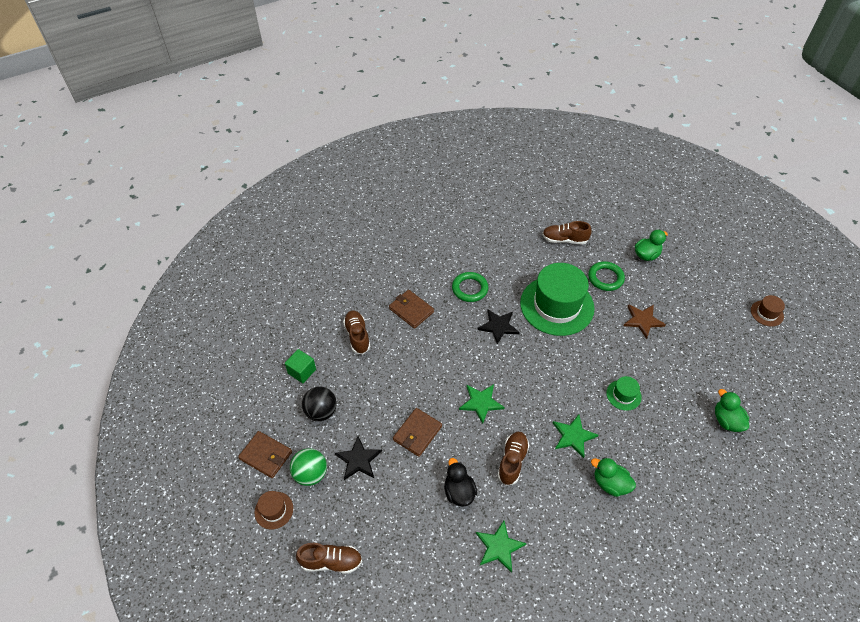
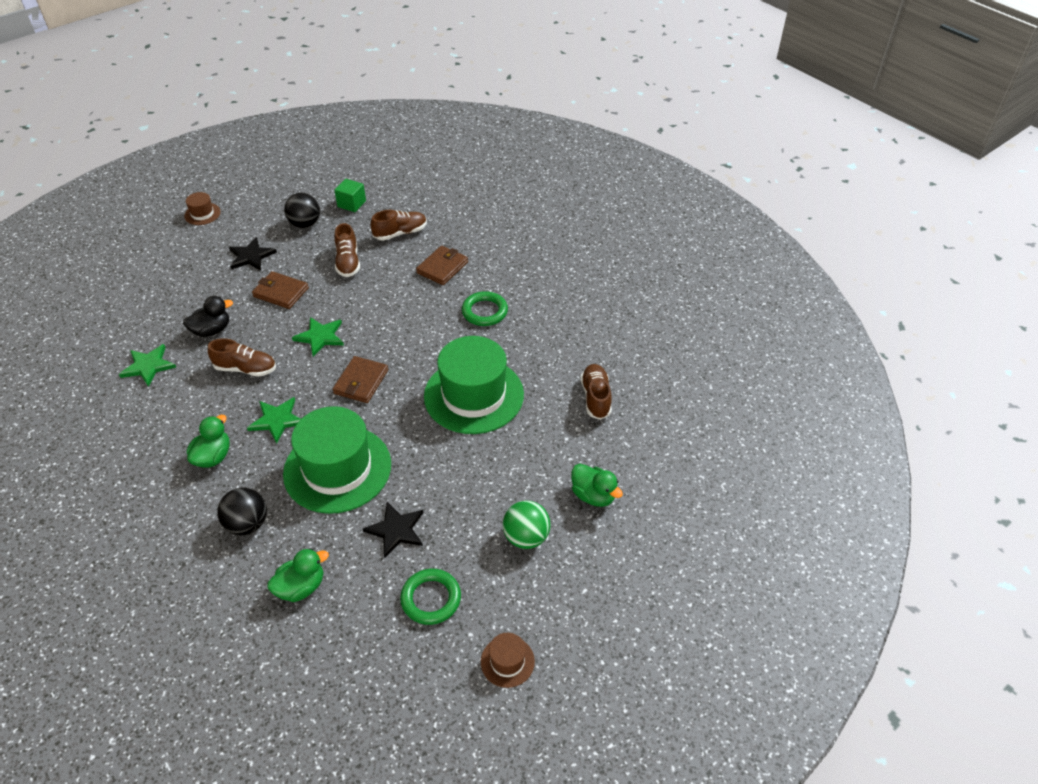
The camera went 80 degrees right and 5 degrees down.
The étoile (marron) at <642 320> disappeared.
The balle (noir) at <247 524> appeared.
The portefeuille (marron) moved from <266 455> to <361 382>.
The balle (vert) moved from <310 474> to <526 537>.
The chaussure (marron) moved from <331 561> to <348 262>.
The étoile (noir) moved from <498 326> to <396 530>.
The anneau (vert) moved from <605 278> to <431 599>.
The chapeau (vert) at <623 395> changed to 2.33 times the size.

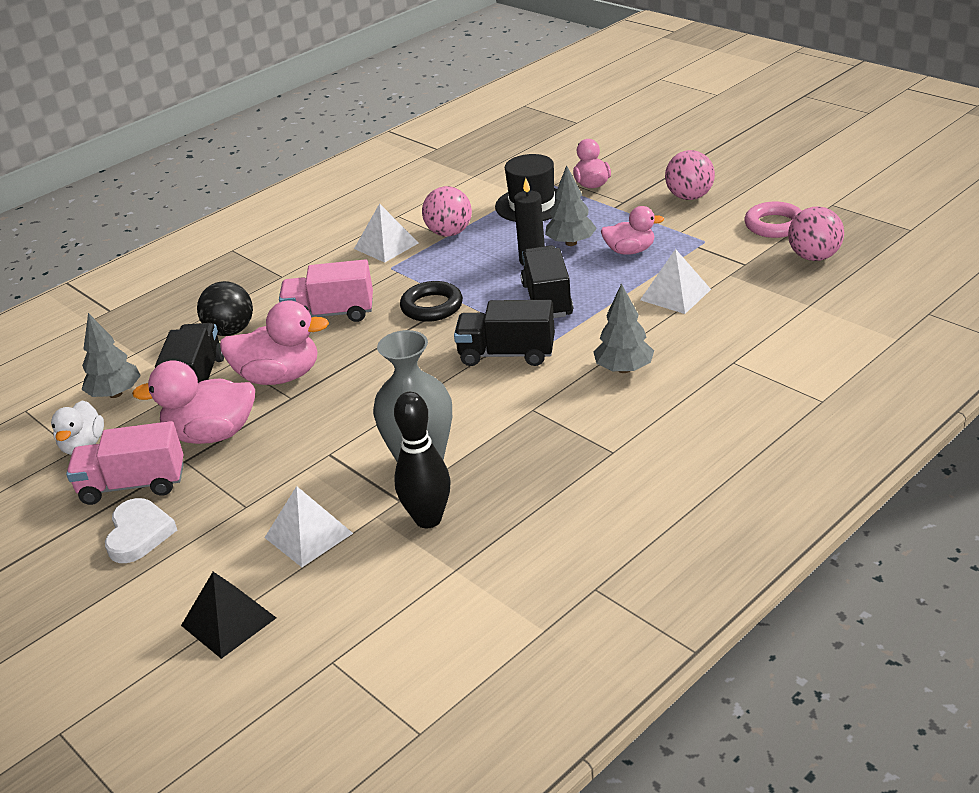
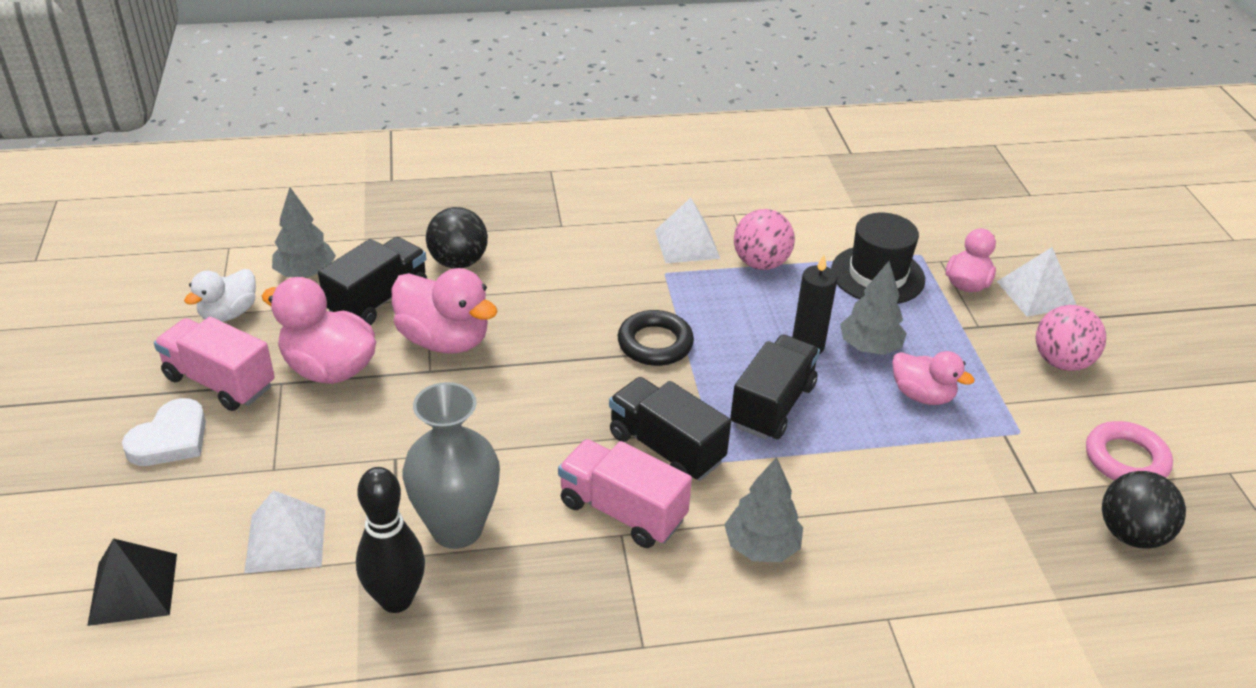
The camera went 30 degrees right and 5 degrees up.
The camion (rose) moved from <330 314> to <622 511>.
The pyramide (blanc) moved from <675 294> to <1036 294>.
The balle (rose) at <814 257> became the balle (noir) at <1131 534>.

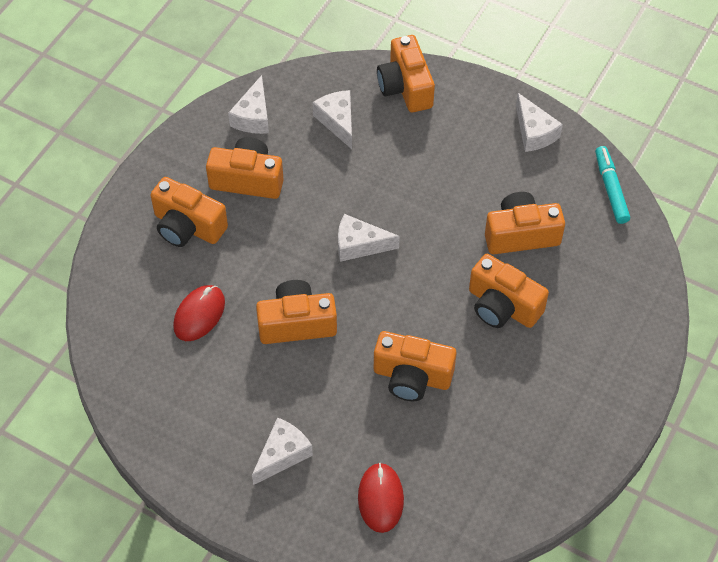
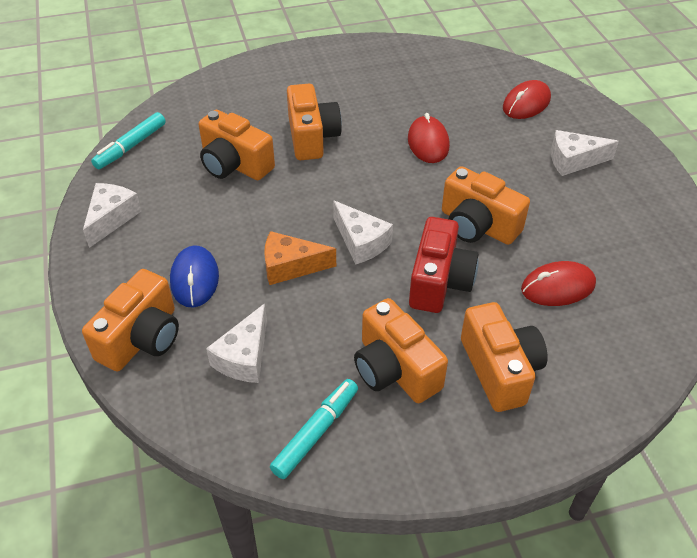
The camera went 135 degrees left and 10 degrees down.
The souris (bleu) at <194 279> appeared.
The fromage (orange) at <291 266> appeared.
The appareil photo (rouge) at <439 281> appeared.
The fromage (blanc) at <253 116> was replaced by the feutre (turquoise) at <316 432>.
The appareil photo (orange) at <412 376> was replaced by the souris (rouge) at <428 142>.

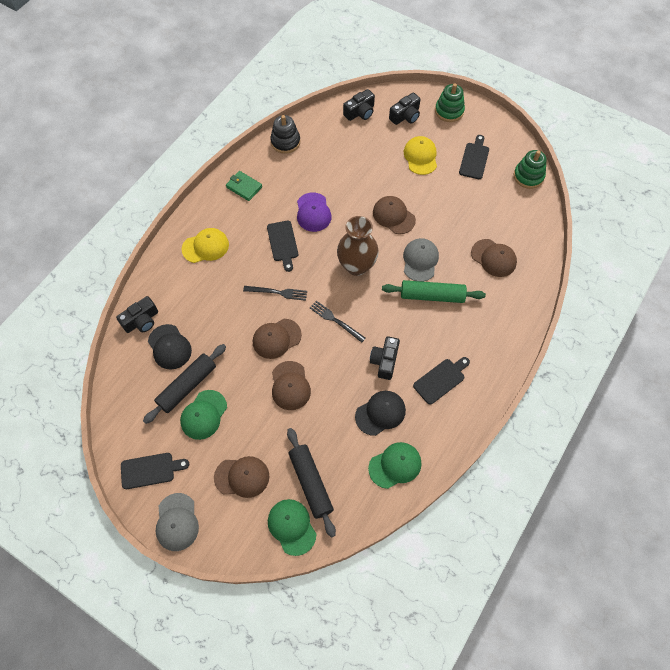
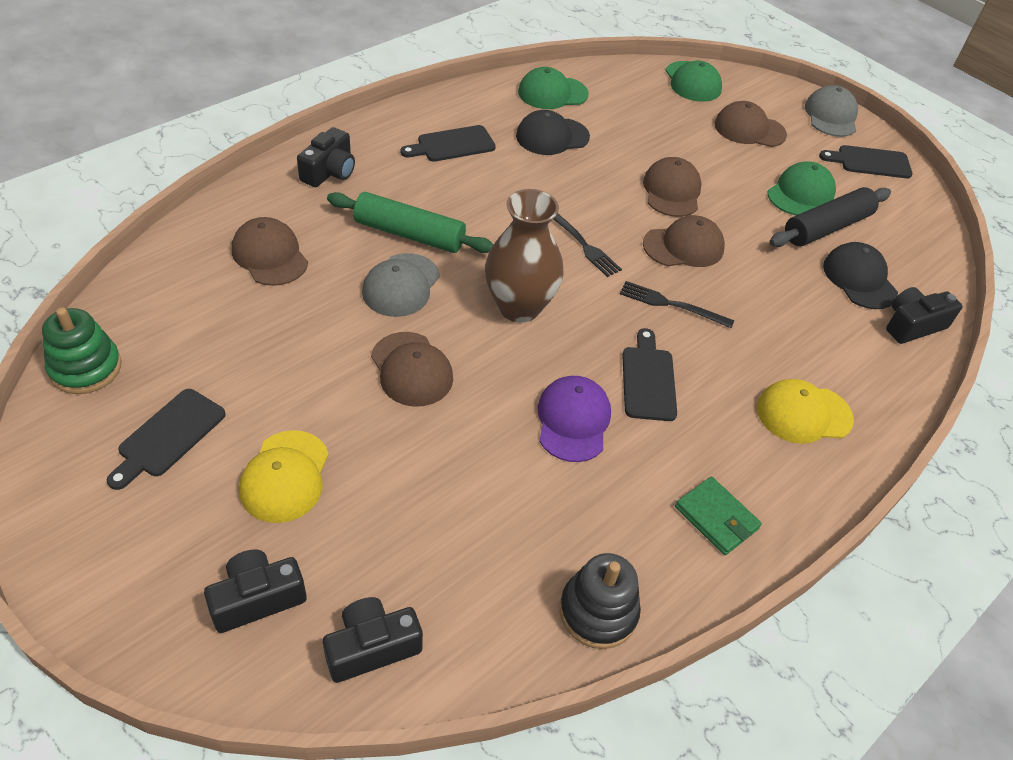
The camera went 170 degrees left and 15 degrees down.
The rouleau à pâtisserie (noir) at <311 483> disappeared.
The jouet à empiler (vert) at <449 111> disappeared.
The appareil photo (noir) moved from <384 361> to <329 171>.

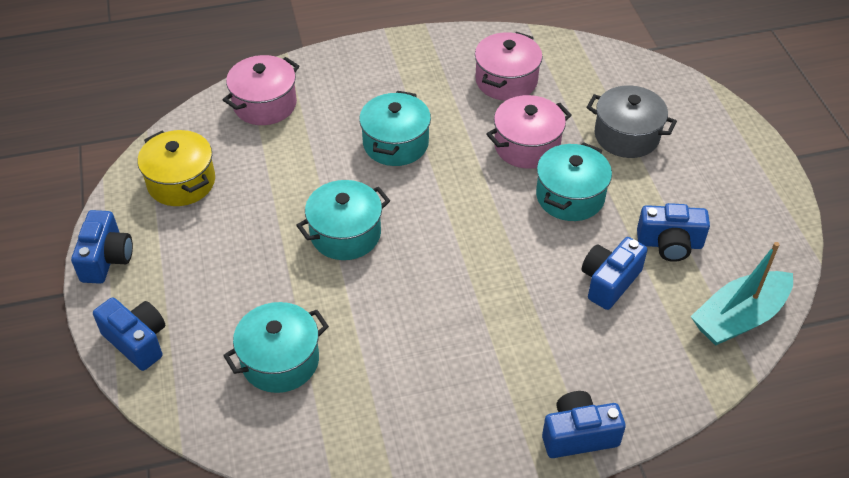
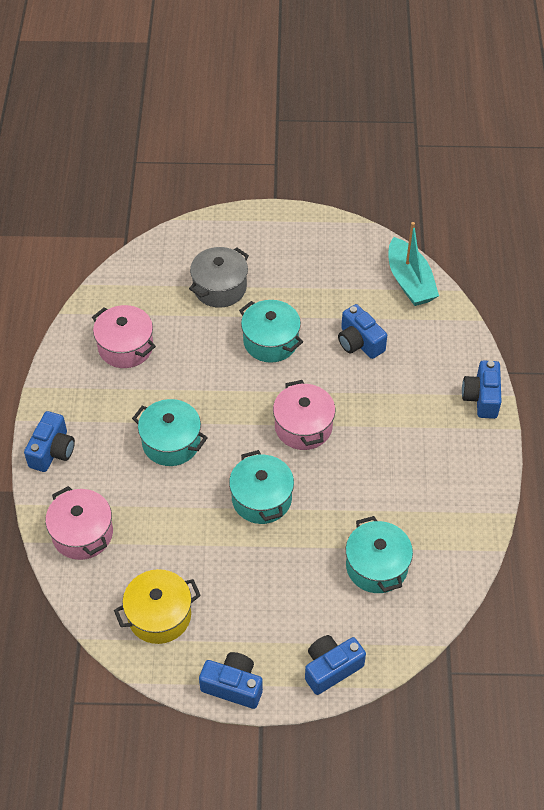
The camera went 75 degrees left and 5 degrees up.
The marmite (rose) moved from <527 146> to <303 427>.
The appareil photo (bleu) moved from <669 244> to <52 451>.

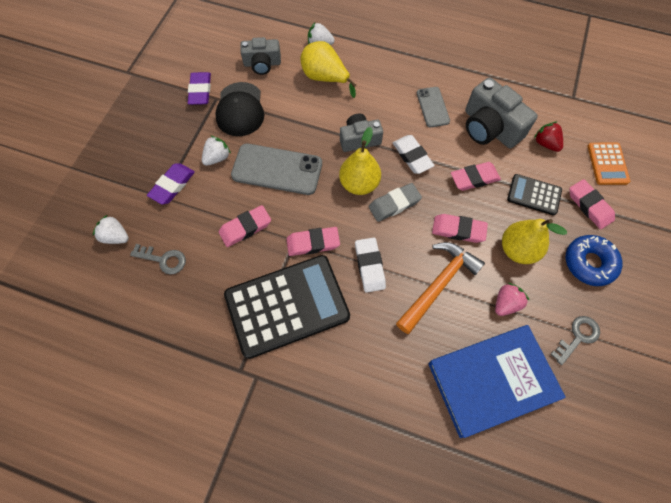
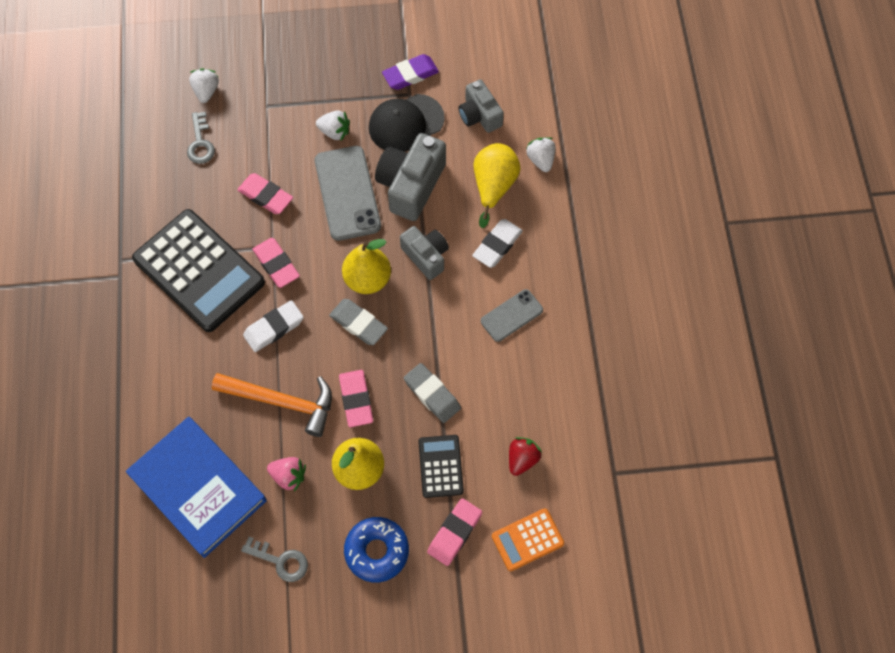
The camera went 65 degrees right and 0 degrees up.
The gomme (violet) at <172 185> disappeared.
The gomme (blanc) moved from <412 156> to <497 245>.
The appareil photo (gris) moved from <490 128> to <411 185>.
The gomme (rose) at <474 178> became the gomme (gris) at <432 394>.

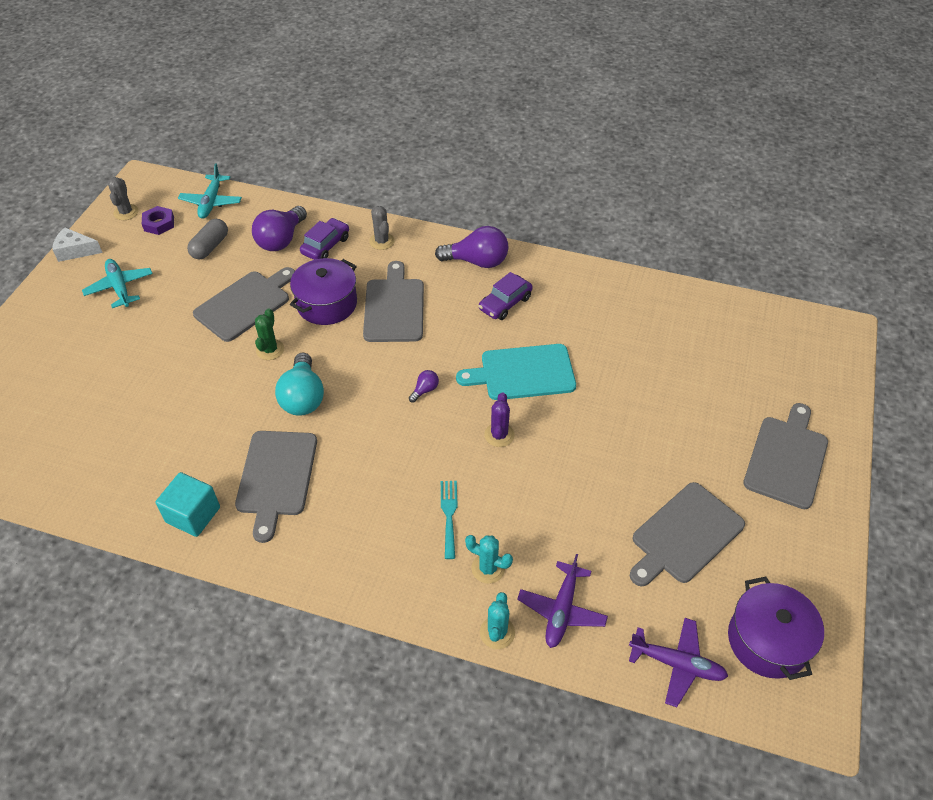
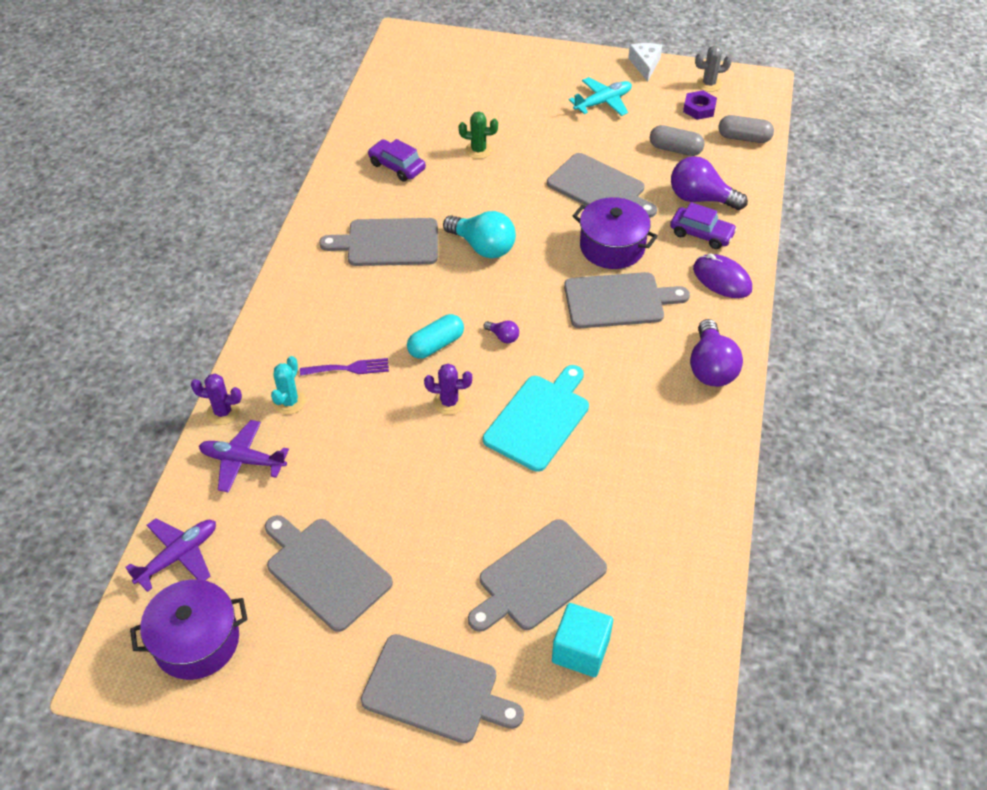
The camera went 85 degrees right and 0 degrees up.
The gélule (turquoise) at <436 345> appeared.
The planche à découper (gris) at <538 577> appeared.
The cube (turquoise) moved from <193 515> to <580 650>.
The cactus (vert) moved from <270 350> to <478 150>.
The voiture (violet) moved from <505 303> to <397 166>.
The avion (turquoise) at <211 202> was replaced by the gélule (gris) at <744 138>.
The cactus (gris) at <382 241> was replaced by the souris (violet) at <722 279>.
The fourchette (turquoise) at <449 515> became the fourchette (violet) at <349 368>.
The cactus (turquoise) at <497 632> became the cactus (violet) at <223 412>.
The ampoule (turquoise) at <303 397> turned 135 degrees counterclockwise.
The planche à découper (turquoise) at <523 373> turned 45 degrees clockwise.
The avion (violet) at <677 664> turned 150 degrees counterclockwise.

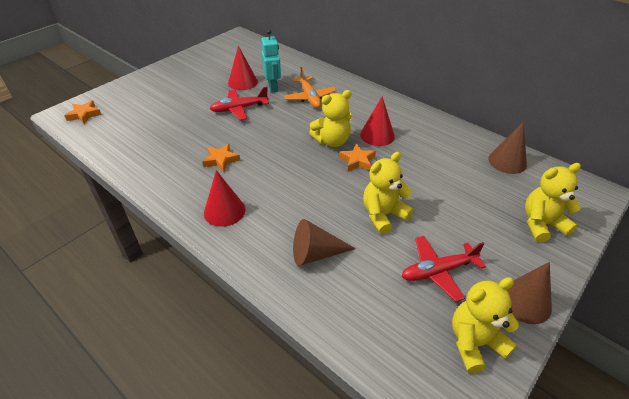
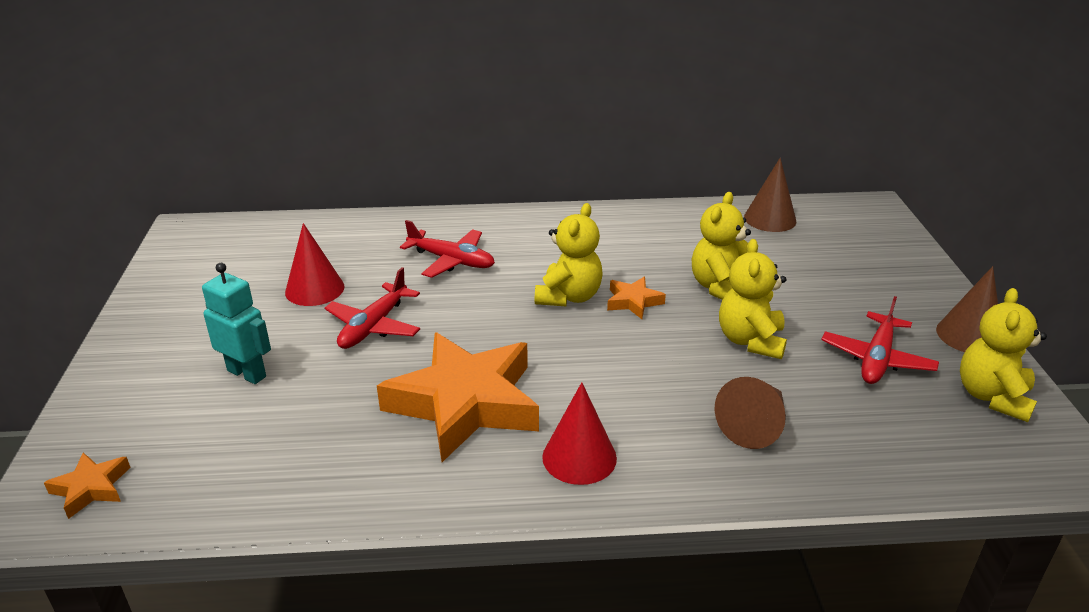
The camera went 45 degrees left and 10 degrees down.
The cône (rouge) at <377 135> disappeared.
The robot (turquoise) moved from <273 87> to <247 373>.
The ours en peluche (jaune) moved from <541 224> to <720 288>.
The avion (orange) at <310 97> became the avion (rouge) at <451 261>.
The étoile (orange) at <221 160> changed to 2.33 times the size.

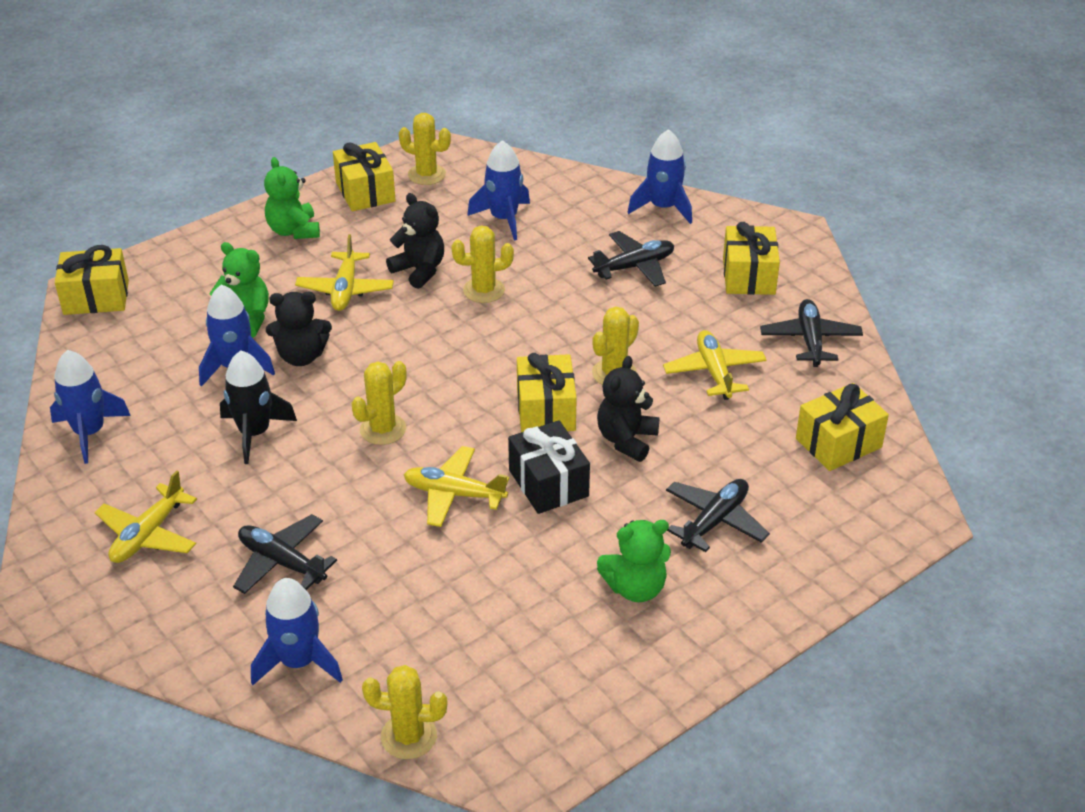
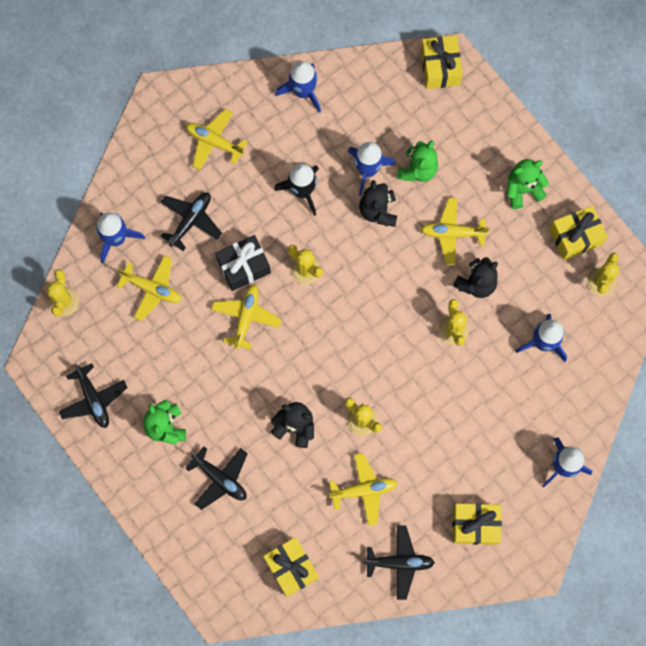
The camera went 90 degrees right and 35 degrees up.
The cadeau (jaune) at <546 410> disappeared.
The avion (jaune) at <152 289> appeared.
The cadeau (noir) moved from <548 483> to <244 266>.
The avion (noir) moved from <634 266> to <93 399>.

